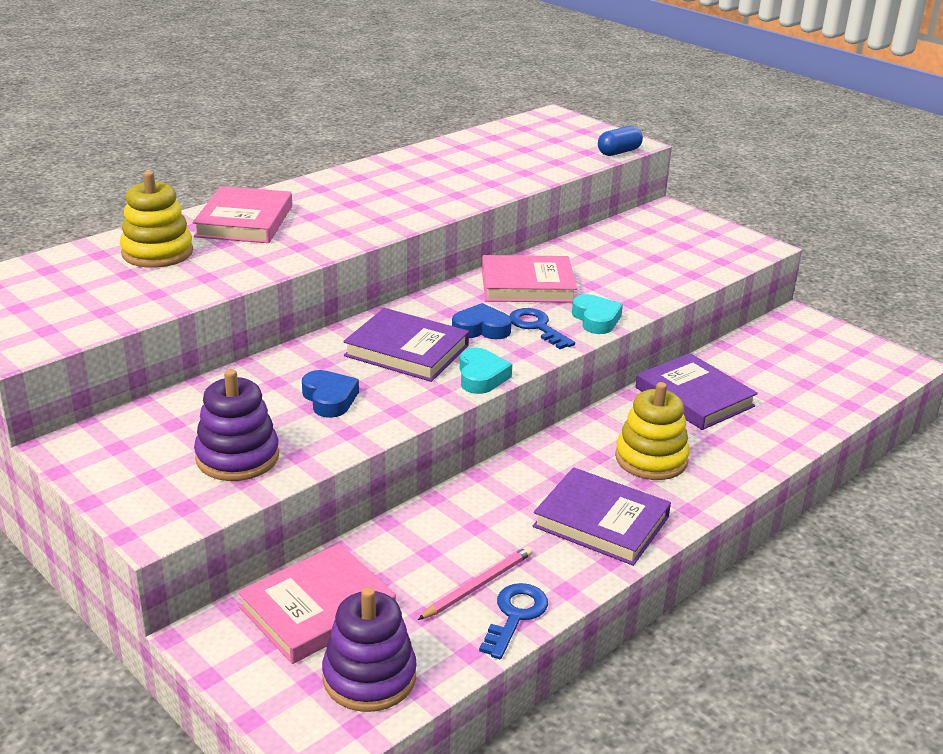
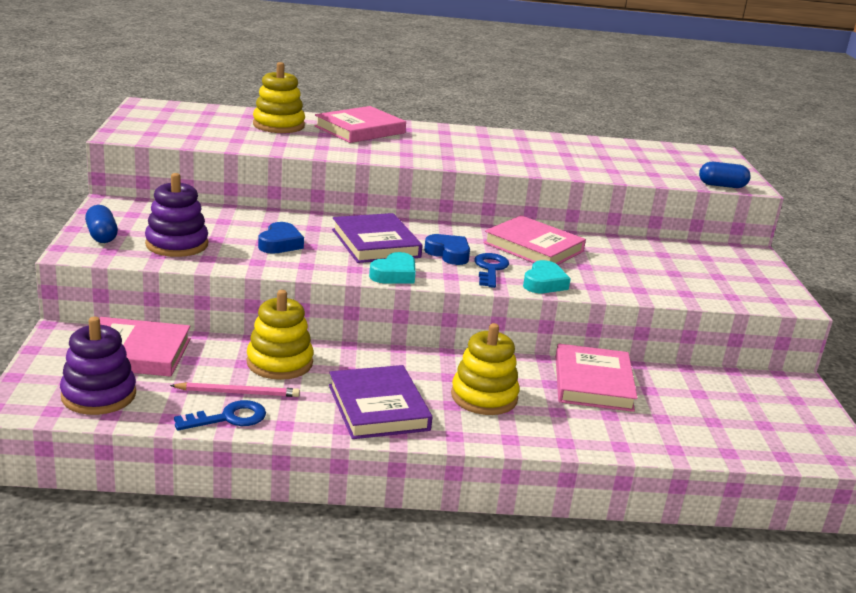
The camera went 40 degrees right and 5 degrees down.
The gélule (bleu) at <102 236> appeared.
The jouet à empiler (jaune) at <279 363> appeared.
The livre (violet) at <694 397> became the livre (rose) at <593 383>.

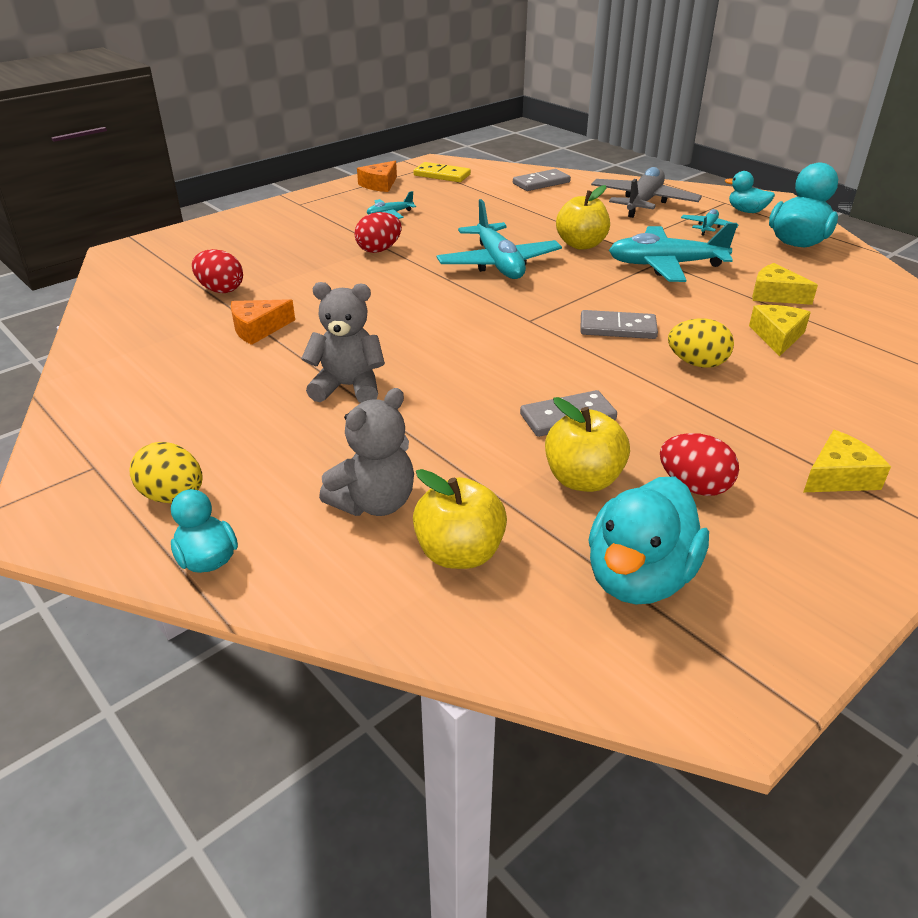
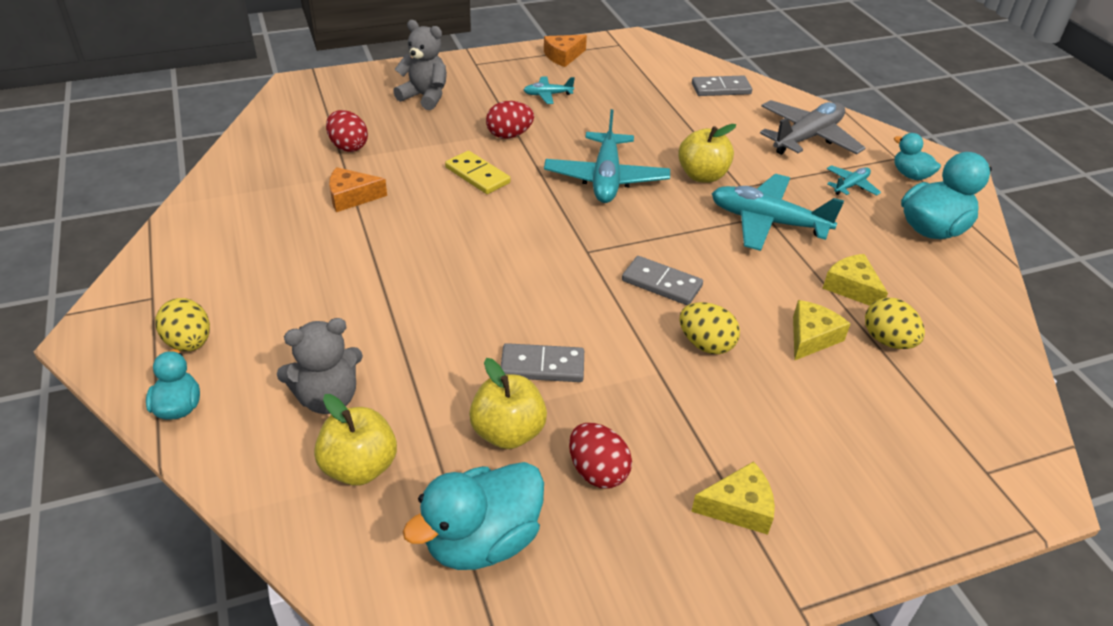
The camera went 20 degrees right and 5 degrees up.
The œuf (jaune) at <887 340> appeared.
The ours en peluche (gris) moved from <348 387> to <425 97>.
The domino (jaune) moved from <442 175> to <477 175>.

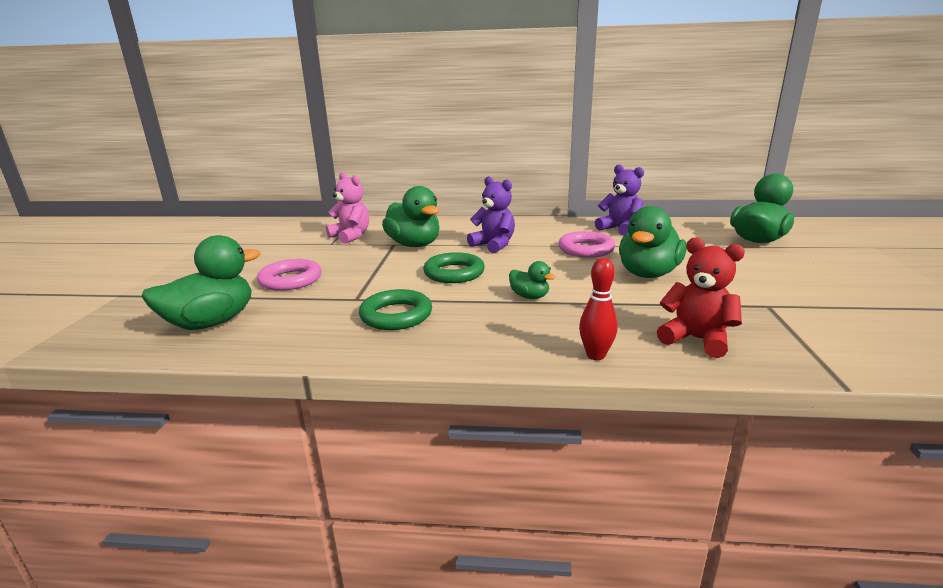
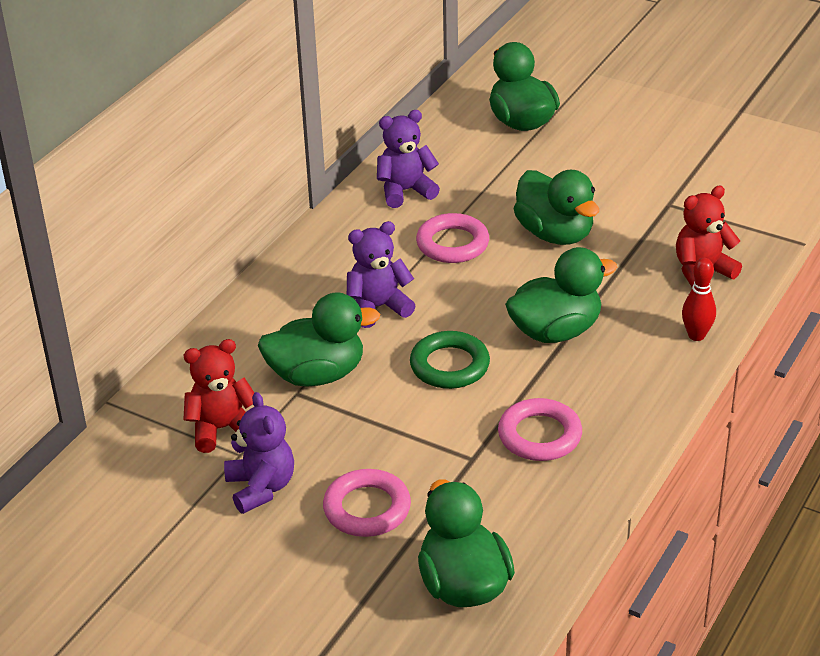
The camera went 65 degrees left and 15 degrees up.
The ours en peluche (violet) at <261 488> appeared.
The ours en peluche (rose) at <351 236> became the ours en peluche (rouge) at <222 429>.
The anneau (vert) at <396 315> became the anneau (rose) at <539 435>.
The canard (vert) at <529 296> changed to 2.00 times the size.

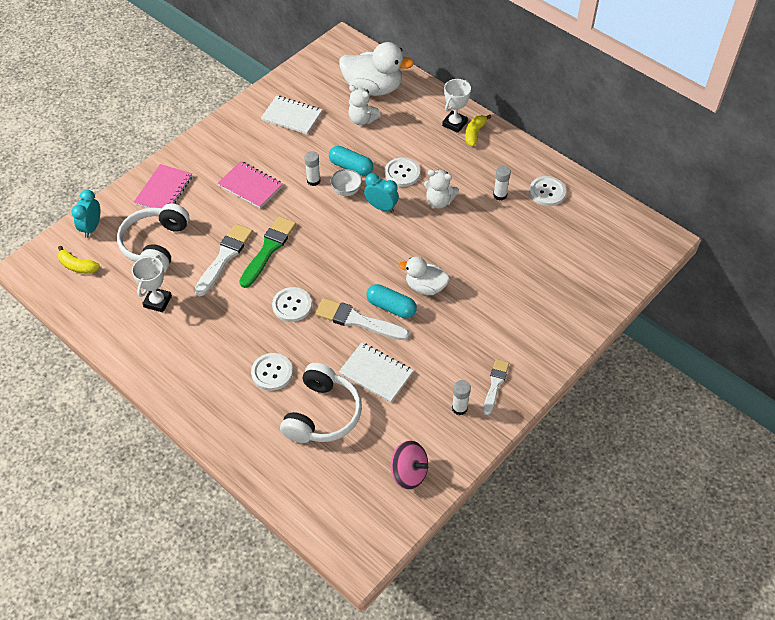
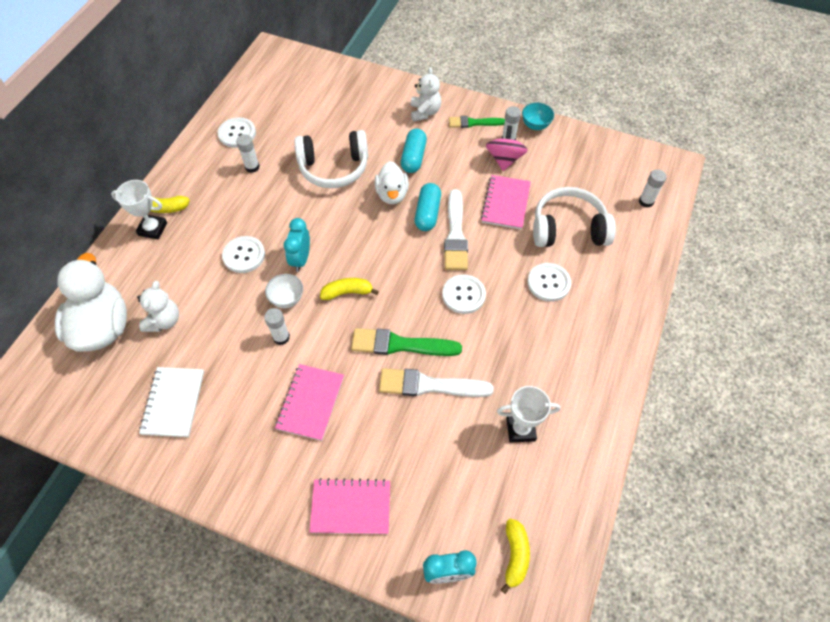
The camera went 110 degrees left and 5 degrees up.
The banane (jaune) at <347 292> appeared.
The bol (turquoise) at <535 125> appeared.
The bâton de colle (blanc) at <646 201> appeared.
The casque audio (blanc) moved from <155 244> to <334 168>.
The gélule (turquoise) moved from <351 167> to <413 157>.
The toupie (rose) moved from <409 473> to <504 159>.
The ours en peluche (blanc) moved from <439 201> to <425 112>.
The carnet (blanc) at <376 373> became the carnet (rose) at <506 203>.
The pinceau (blanc) at <495 384> became the pinceau (vert) at <473 123>.

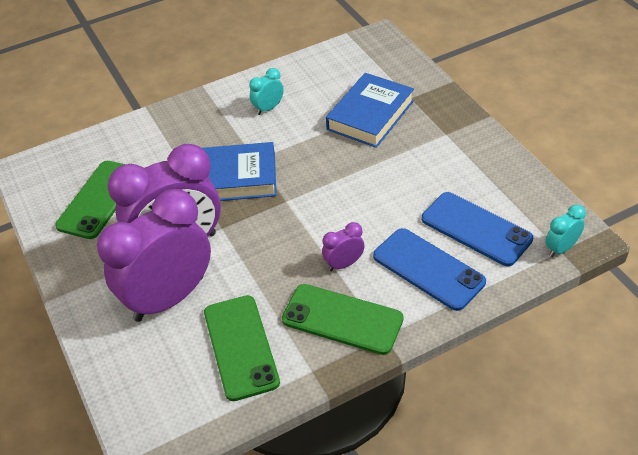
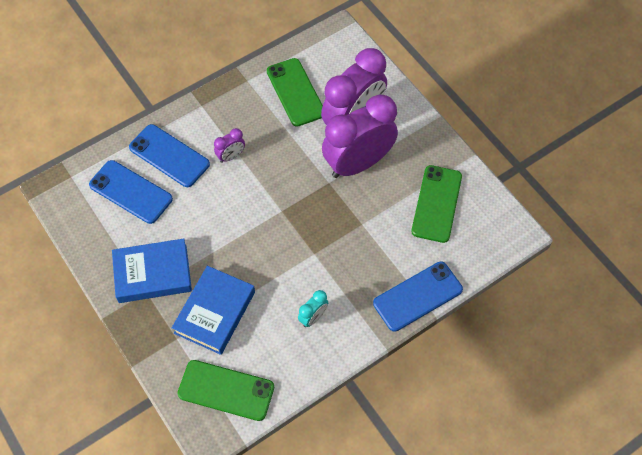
The camera went 170 degrees right and 15 degrees up.
The réveil (turquoise) at <561 248> disappeared.
The téléphone (bleu) at <418 296> appeared.
The livre (bleu) moved from <234 178> to <153 273>.
The téléphone (vert) moved from <342 319> to <226 390>.

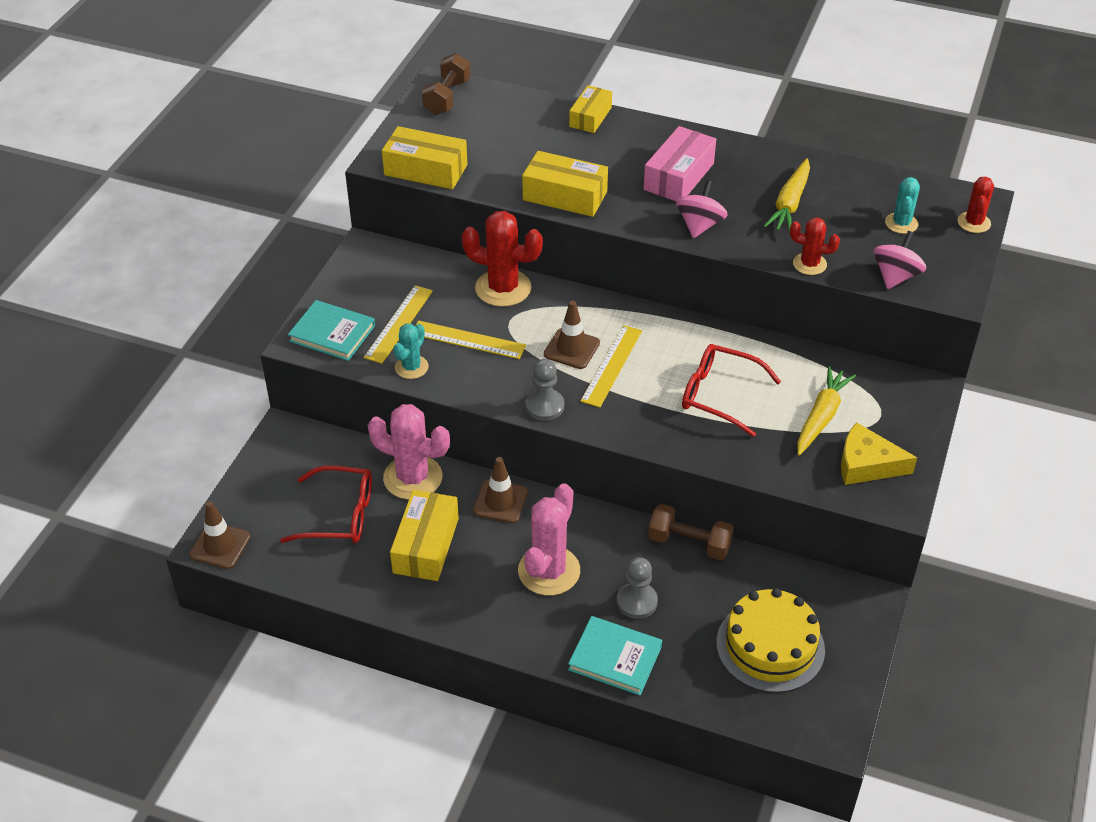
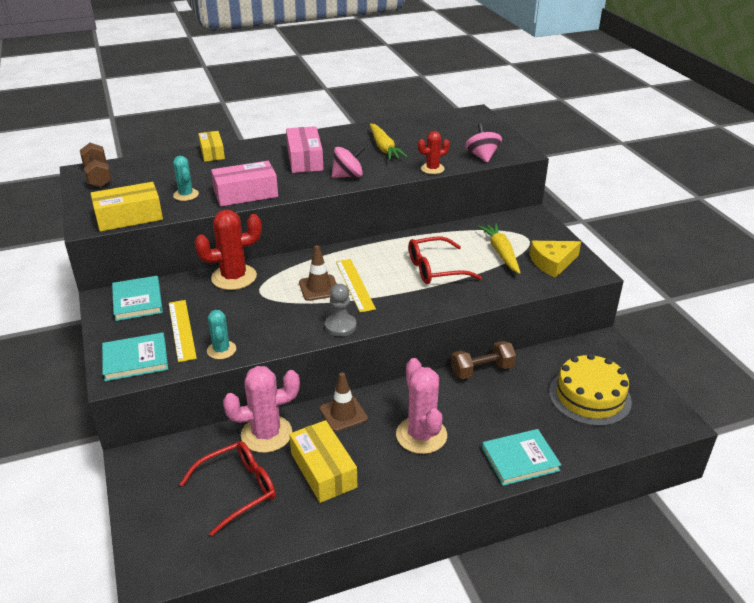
The camera went 40 degrees left and 10 degrees down.
The cône de chantier (marron) at <220 546> disappeared.
The règle (jaune) at <468 340> disappeared.
The pion (gris) at <637 602> disappeared.
The cactus (rouge) at <974 223> disappeared.
The livre (turquoise) at <137 301> appeared.
The cactus (turquoise) moved from <901 223> to <186 195>.
The boîte (jaune) at <565 196> became the boîte (rose) at <246 194>.
The toupie (rose) at <699 225> turned 90 degrees clockwise.

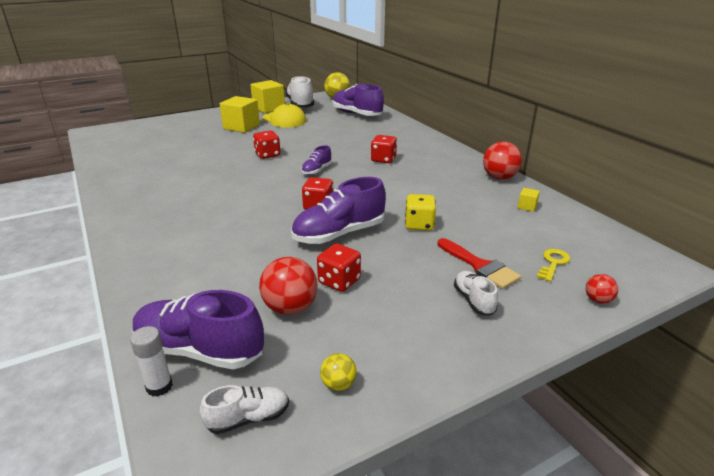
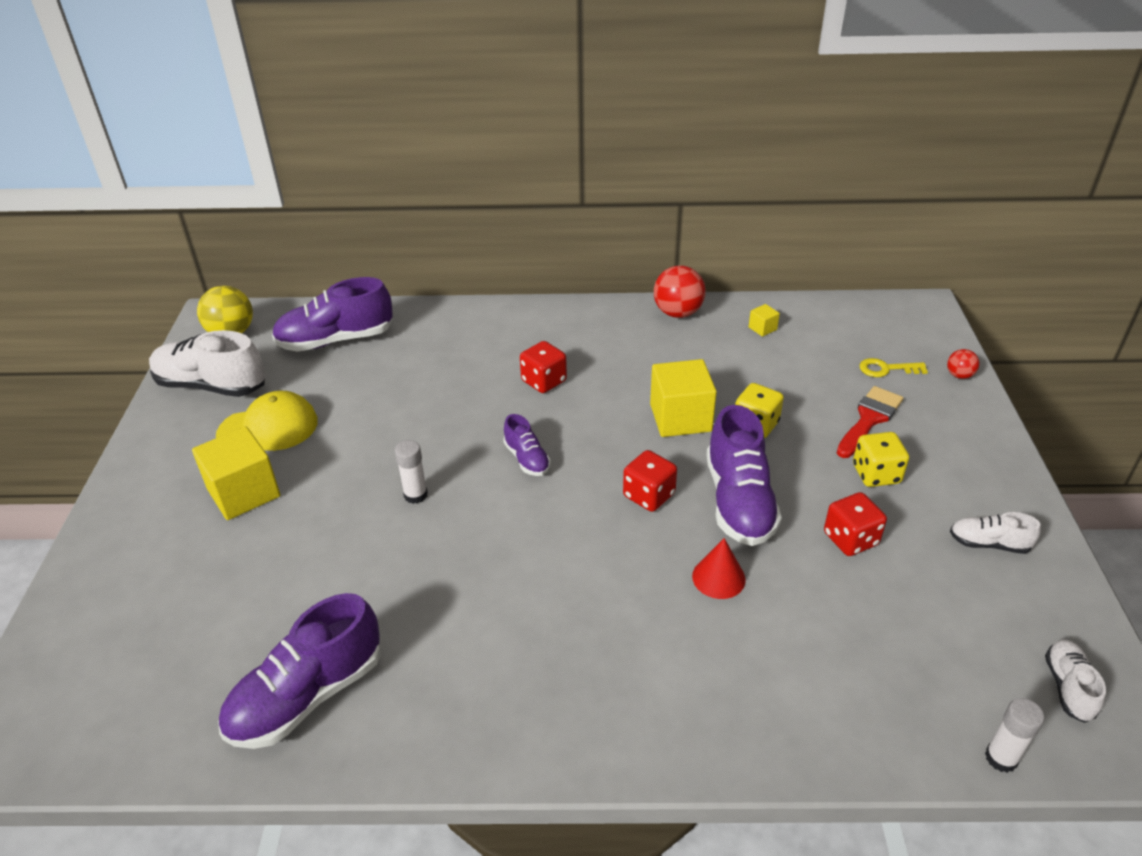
The camera went 60 degrees left and 10 degrees up.
The balle (rouge) at <290 308> disappeared.
The balle (jaune) at <338 384> disappeared.
The cône (rouge) at <718 577> appeared.
The dé (jaune) at <876 474> appeared.
The chaussure (violet) moved from <200 350> to <307 695>.
The cube (jaune) moved from <269 108> to <680 418>.
The chaussure (blanc) moved from <473 300> to <988 543>.
The dé (rouge) at <267 155> was replaced by the bâton de colle (blanc) at <415 495>.
The pinceau (rouge) at <480 266> turned 45 degrees counterclockwise.
The clé (jaune) at <553 263> turned 60 degrees counterclockwise.

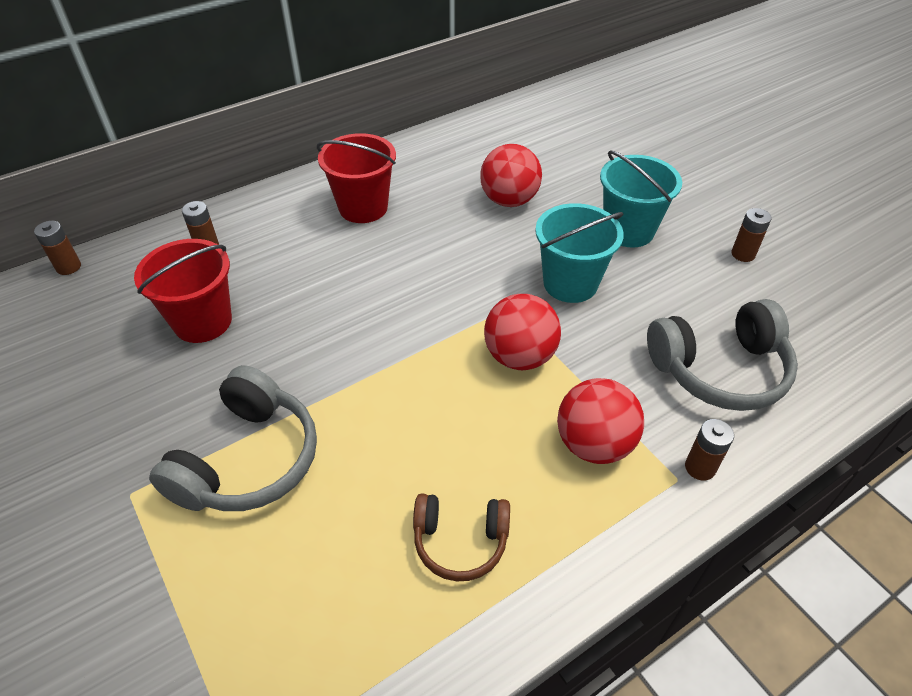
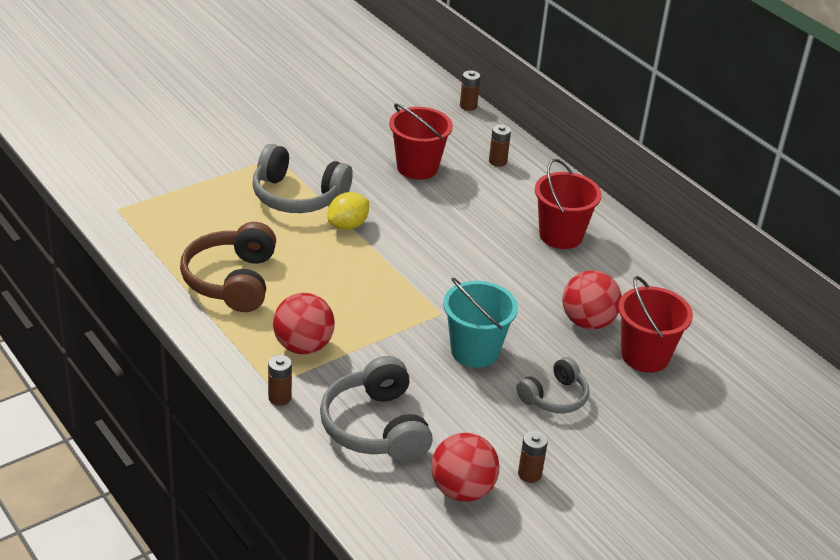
The camera went 85 degrees right and 10 degrees down.
The citron (jaune) at <348 225> appeared.
The seau (rouge) at <645 356> appeared.
The balle (rouge) moved from <519 356> to <462 490>.
The seau (turquoise) at <628 231> was replaced by the casque audio (gris) at <554 397>.
The casque audio (marron) at <460 541> changed to 1.64 times the size.

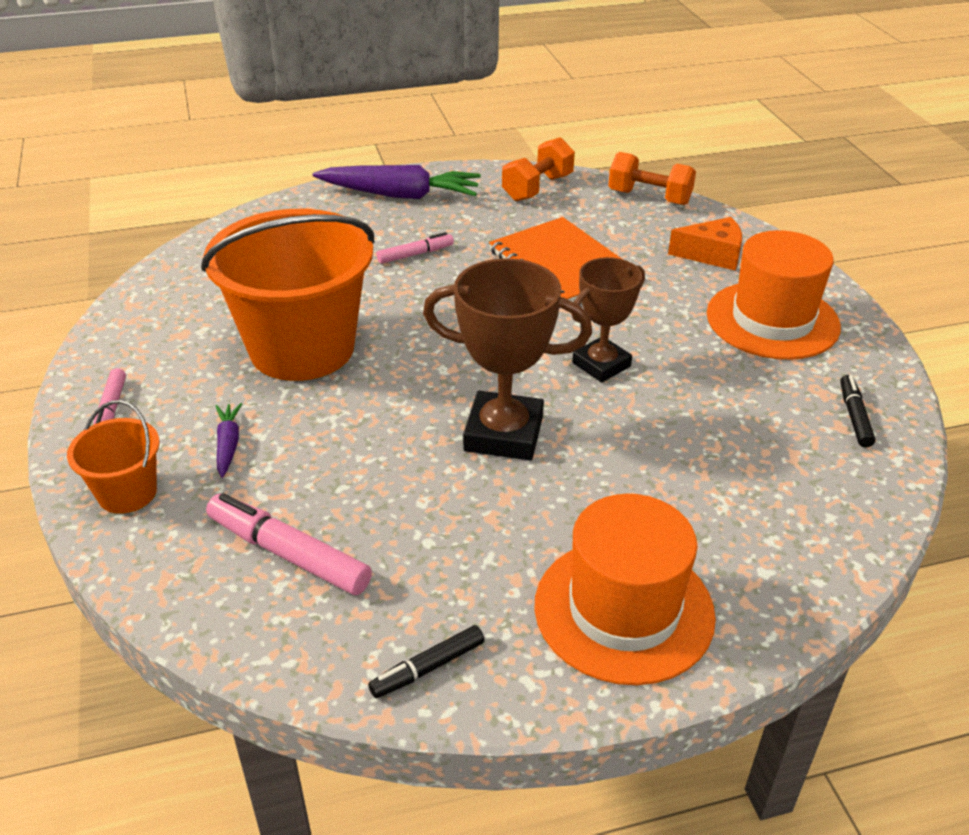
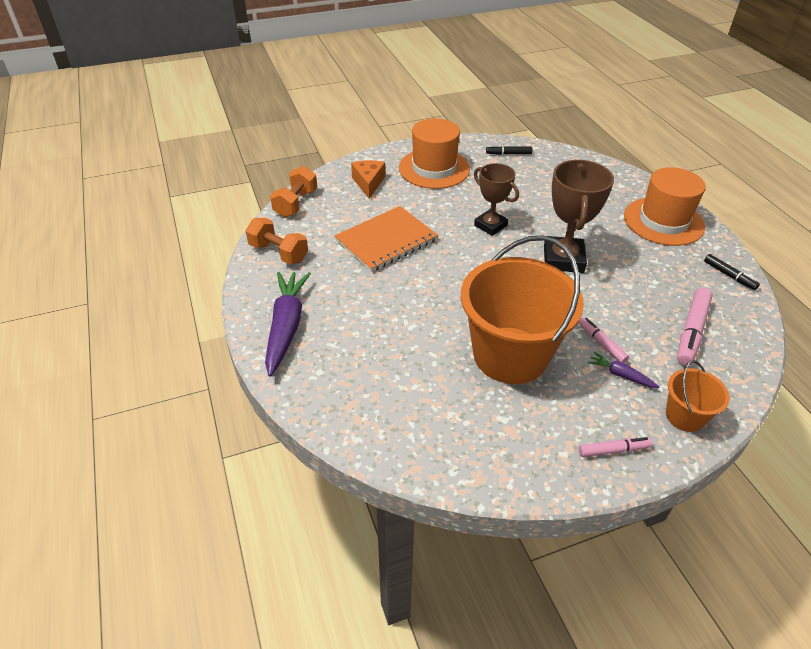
The camera went 95 degrees left and 5 degrees up.
The feutre (rose) moved from <415 254> to <601 343>.
The carotte (violet) at <228 444> turned 45 degrees clockwise.

